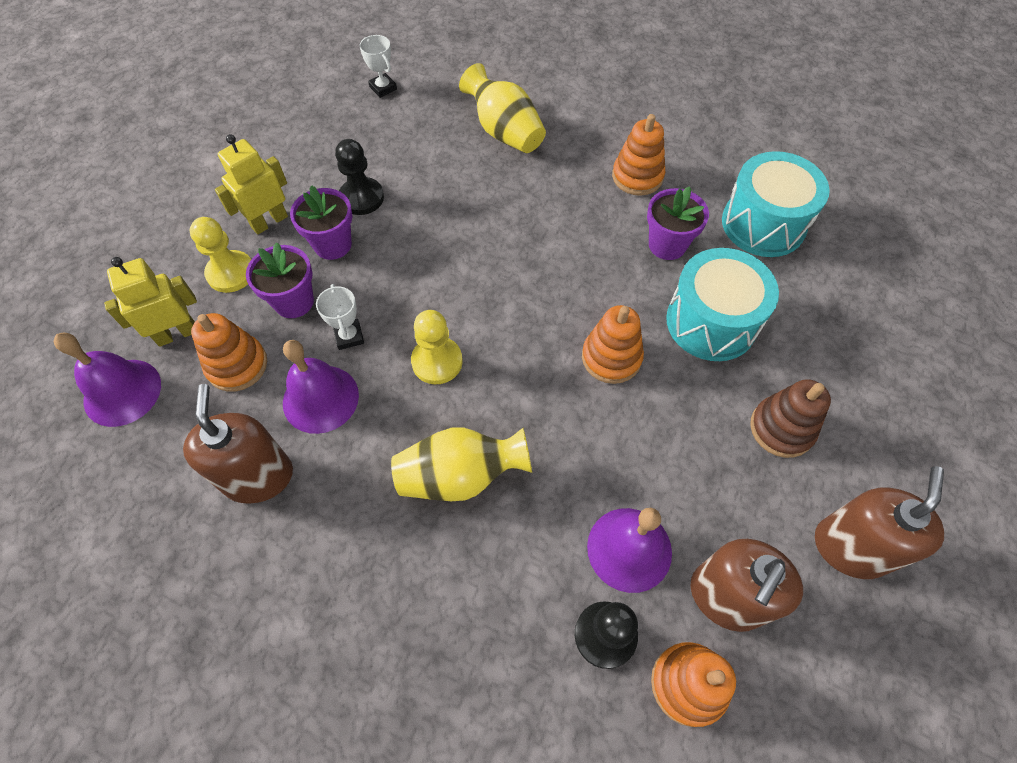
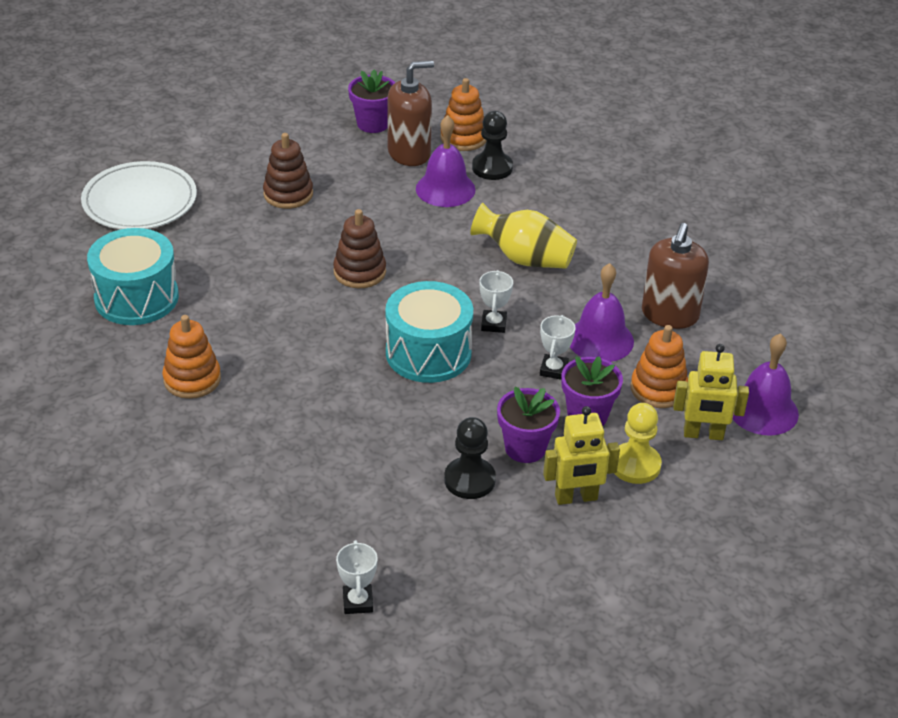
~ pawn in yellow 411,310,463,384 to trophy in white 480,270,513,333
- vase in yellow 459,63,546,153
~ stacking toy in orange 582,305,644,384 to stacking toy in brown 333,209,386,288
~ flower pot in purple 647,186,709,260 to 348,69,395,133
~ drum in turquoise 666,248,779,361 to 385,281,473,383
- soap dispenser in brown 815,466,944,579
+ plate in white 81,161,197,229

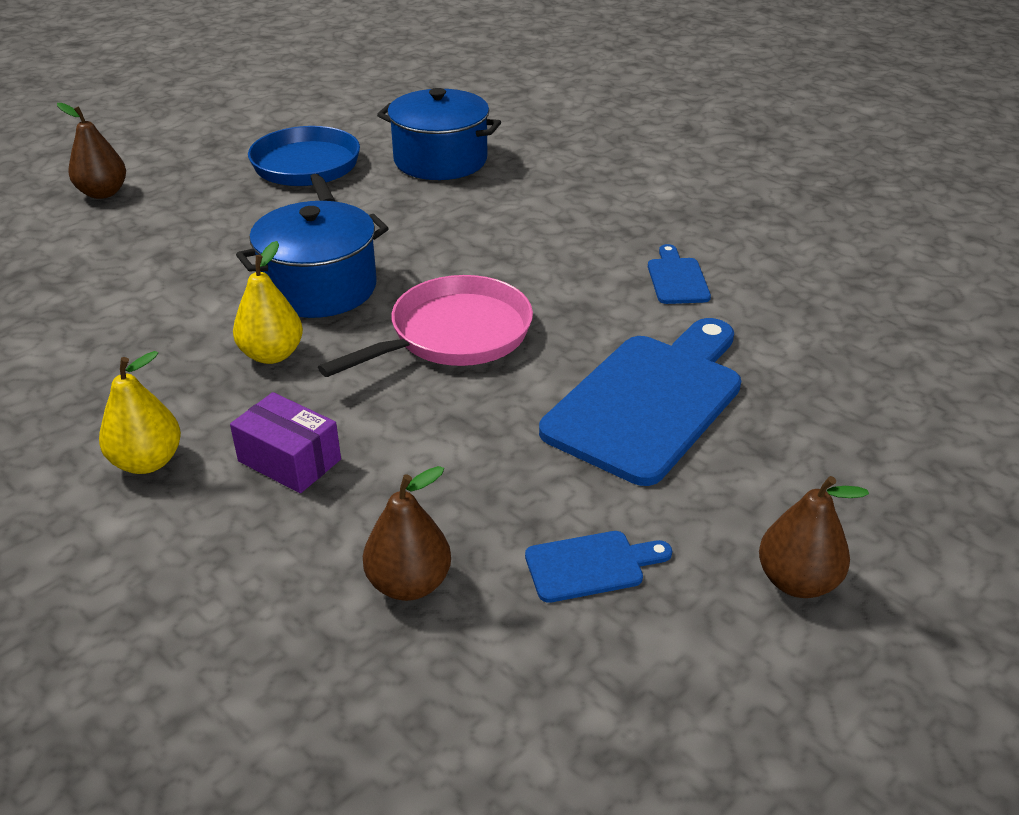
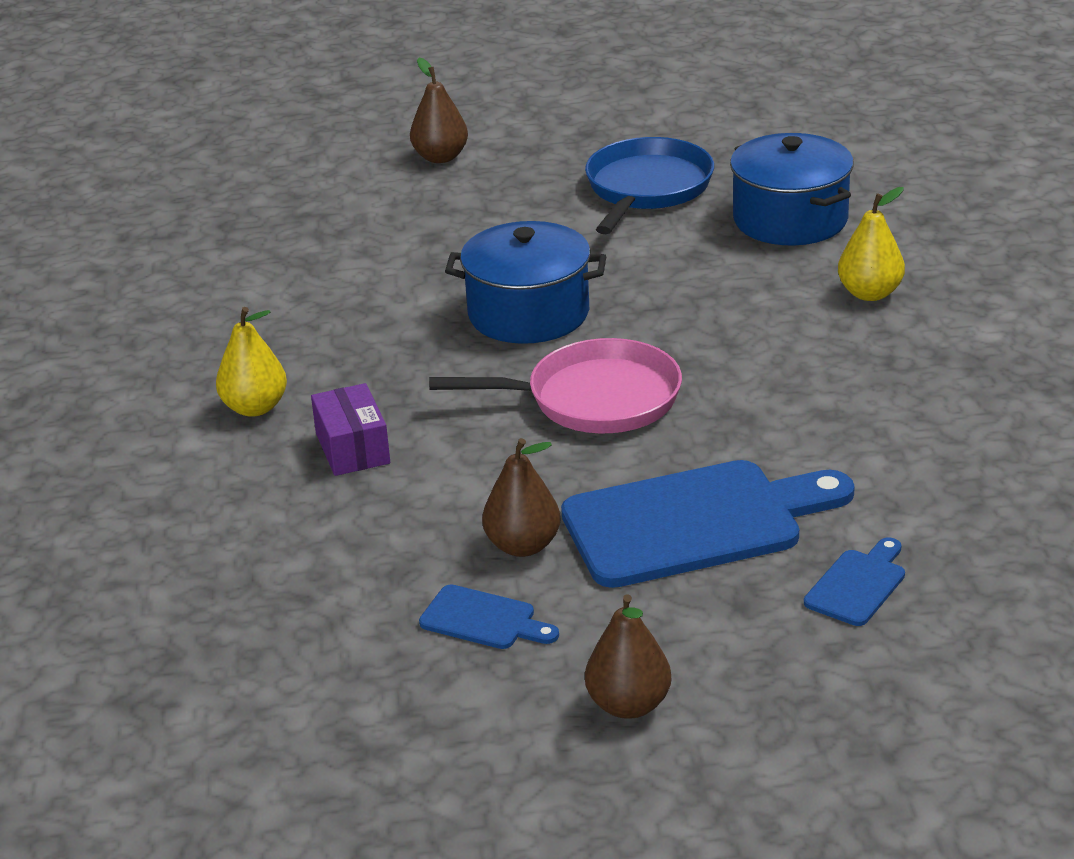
~ pear in yellow 233,241,303,364 to 838,187,905,301
~ pear in brown 363,466,451,601 to 482,438,560,557
~ cutting board in blue 648,244,711,304 to 804,537,905,626

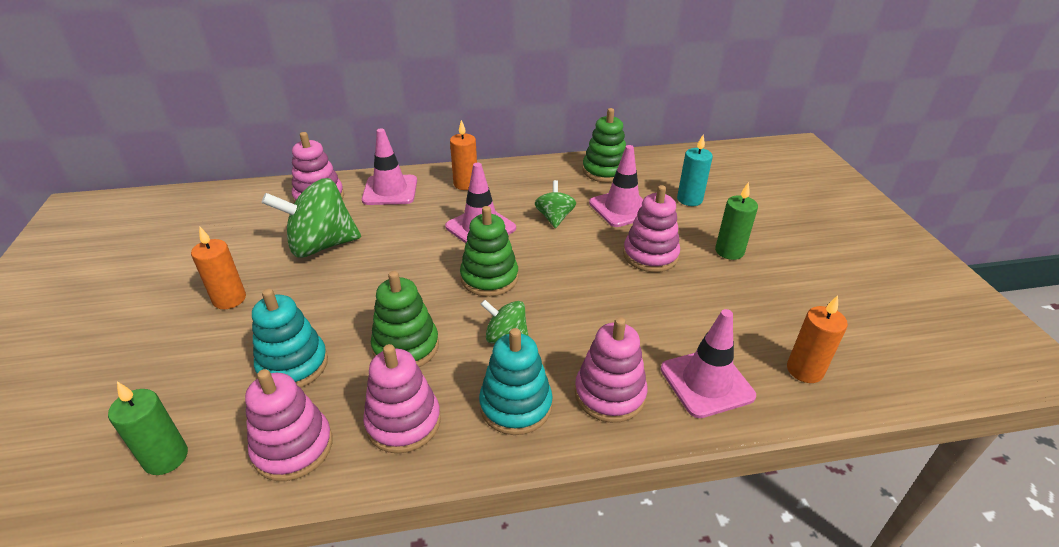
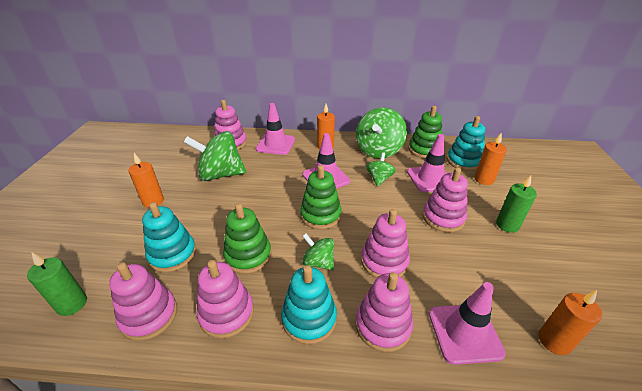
~ candle in turquoise 677,135,713,206 to candle in orange 474,132,507,185
+ spinning top in green 356,107,407,159
+ stacking toy in pink 361,209,410,278
+ stacking toy in turquoise 447,116,485,171

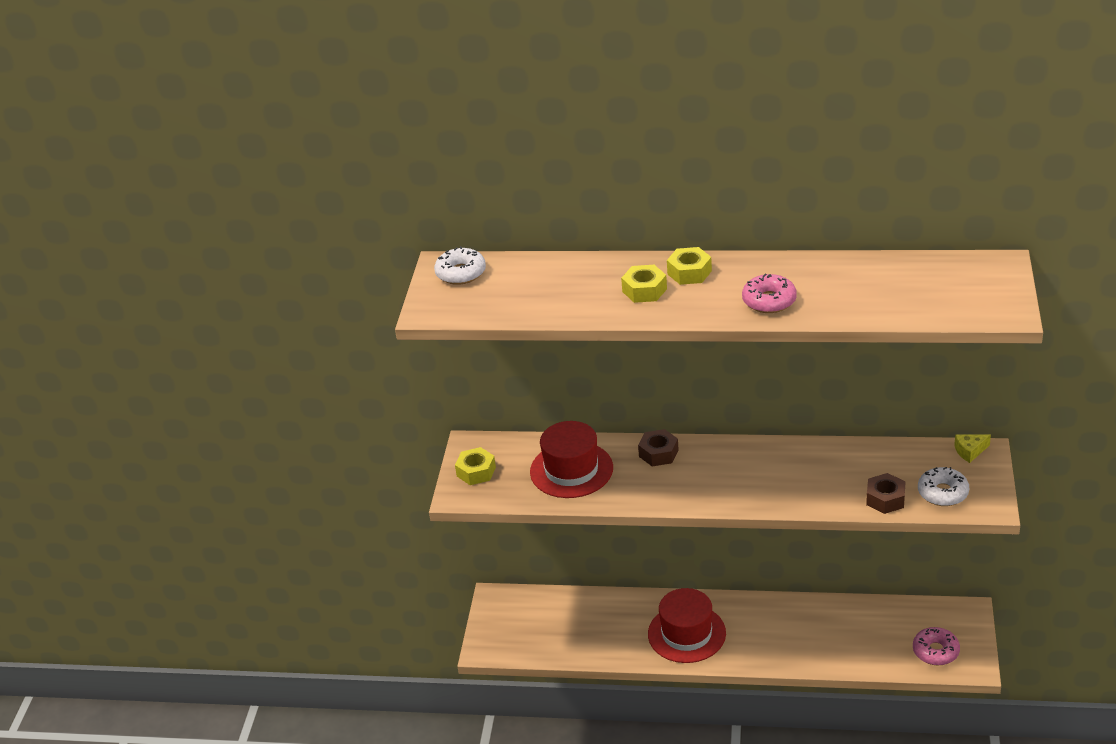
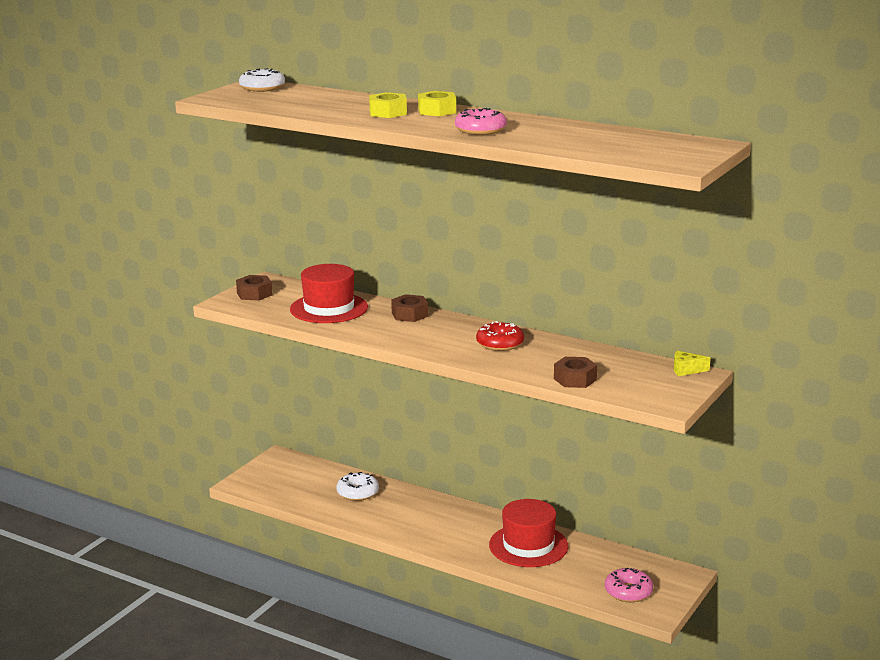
~ nut in yellow 455,447,496,485 to nut in brown 236,275,272,301
~ hat in red 648,588,726,663 to 489,499,568,567
~ donut in white 918,467,969,506 to 336,472,379,501
+ donut in red 476,321,524,351

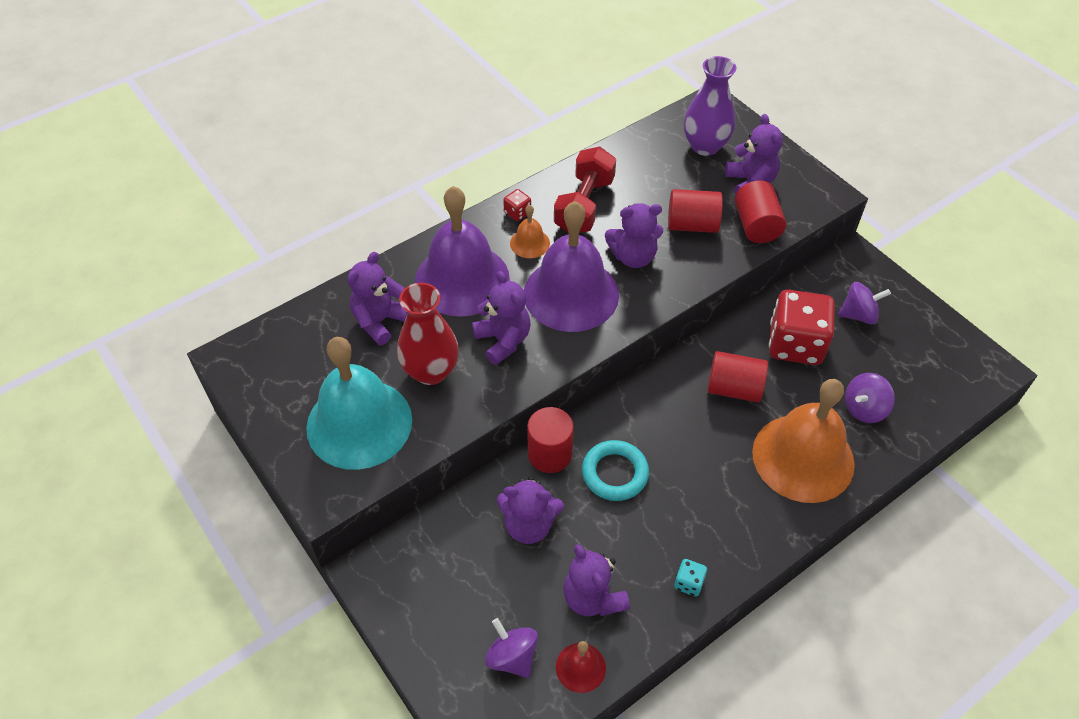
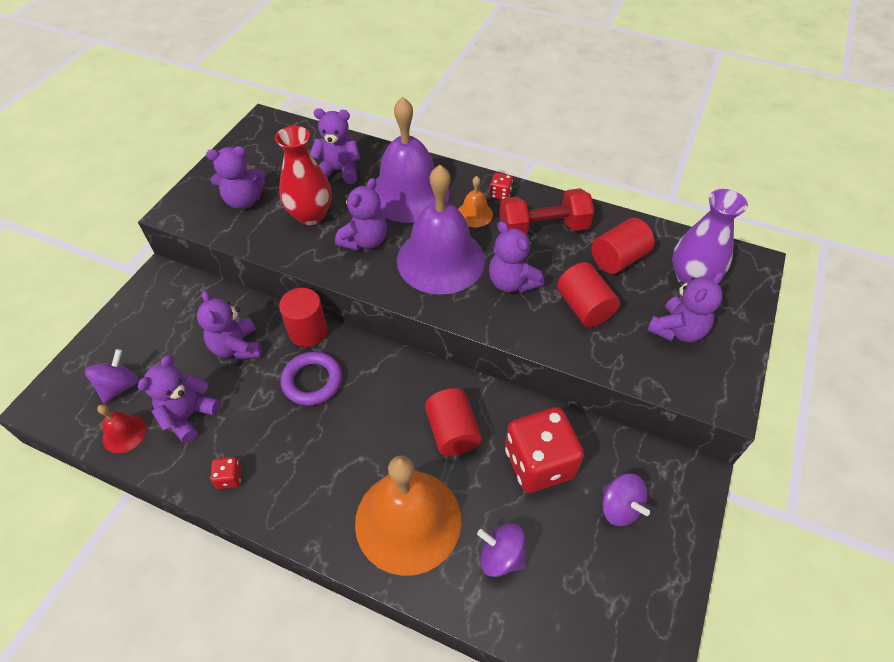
~ bell in turquoise 306,337,412,470 to teddy bear in purple 206,146,265,209
~ ring in turquoise 582,440,649,501 to ring in purple 281,352,342,406
~ dice in turquoise 674,559,707,597 to dice in red 210,457,241,489
~ cylinder in red 735,180,786,243 to 591,218,655,274

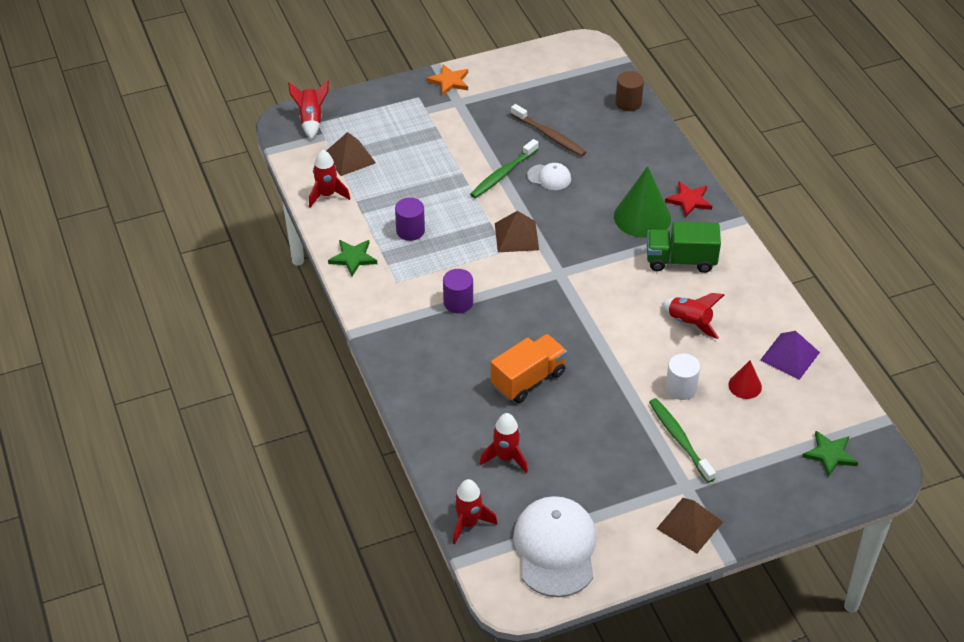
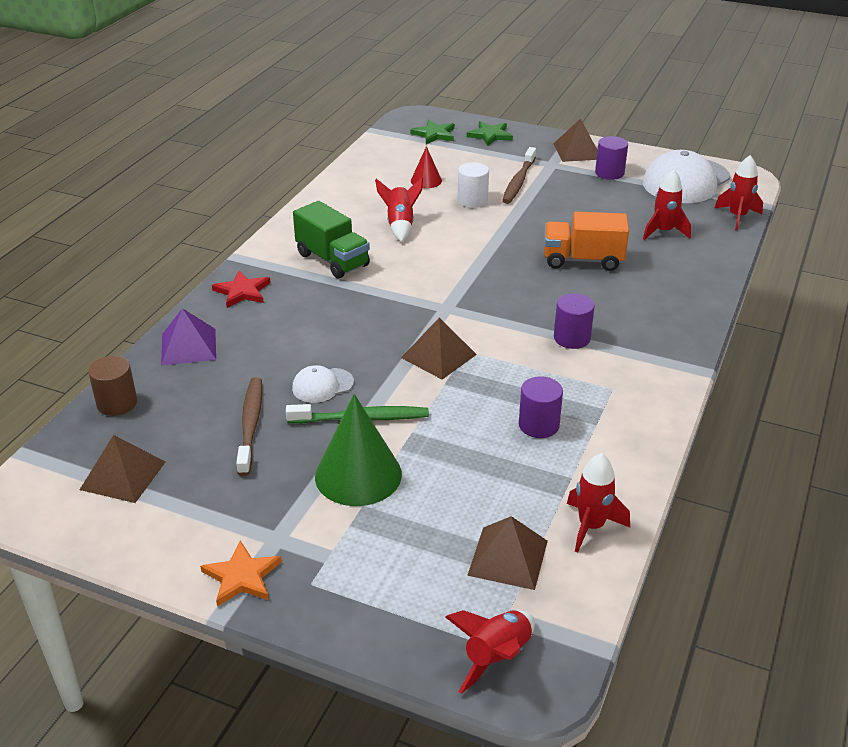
~ star in green 328,240,377,276 to 467,121,513,146
~ cap in white 527,163,571,190 = 292,365,354,403 90 degrees counterclockwise
~ cone in green 614,166,671,238 to 315,394,402,506
~ toothbrush in green 649,398,716,483 to toothbrush in brown 502,147,536,204
~ pyramid in purple 760,331,820,380 to 161,308,216,366
+ pyramid in brown 80,435,165,503
+ cylinder in purple 595,136,628,180

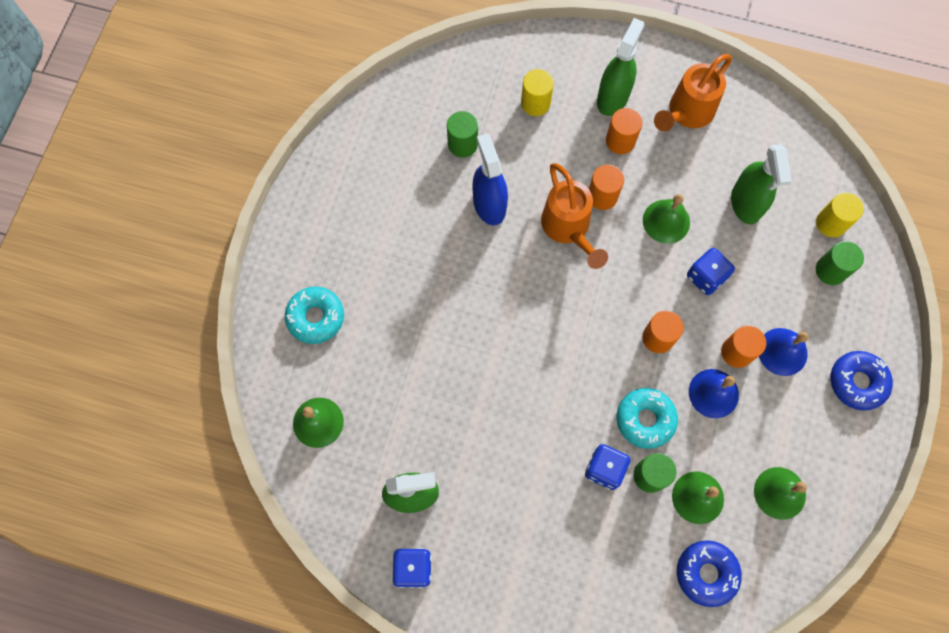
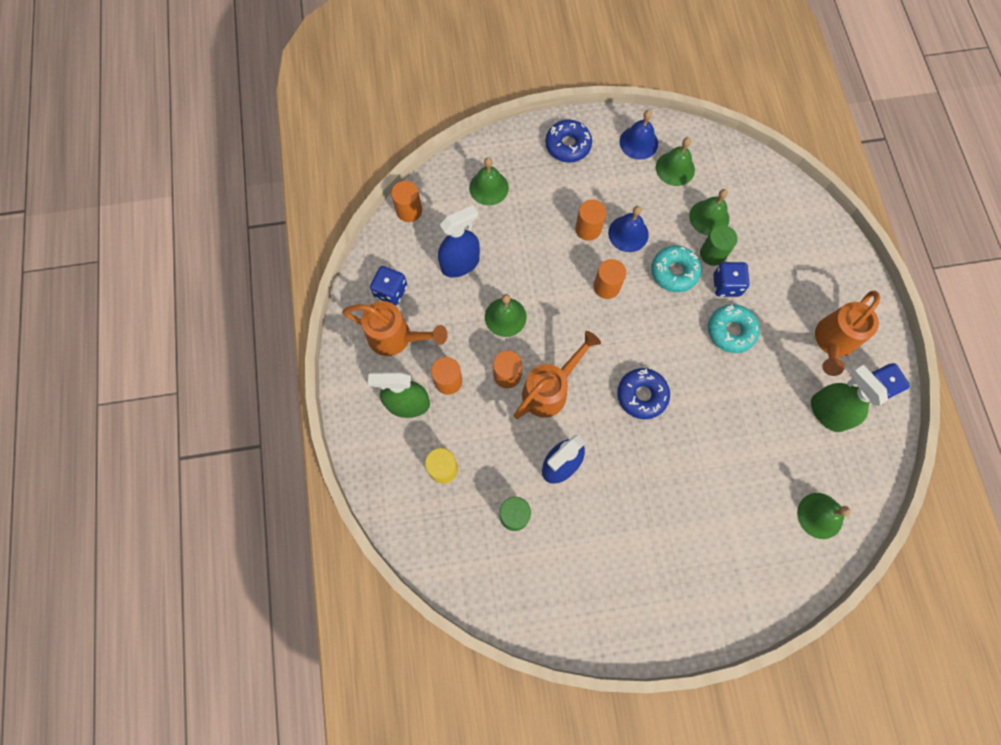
~ donut in turquoise 285,287,344,344 to 708,304,760,353
~ donut in blue 677,540,742,607 to 617,368,670,419
~ dice in blue 687,248,735,295 to 370,266,407,306
~ spray bottle in green 731,144,792,224 to spray bottle in blue 438,205,480,278
~ bell in blue 759,328,808,376 to 620,110,658,160
- cylinder in yellow 816,192,864,237
~ cylinder in green 816,241,864,285 to bell in green 469,157,509,205
+ cylinder in orange 391,181,422,222
+ watering can in orange 815,291,880,376

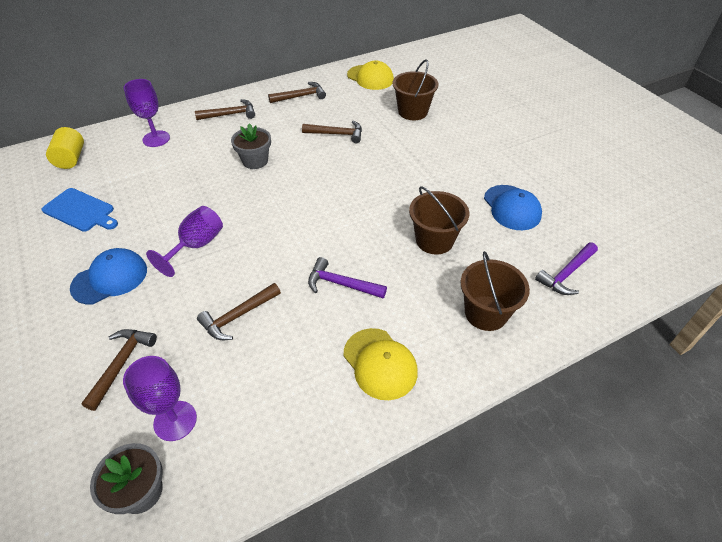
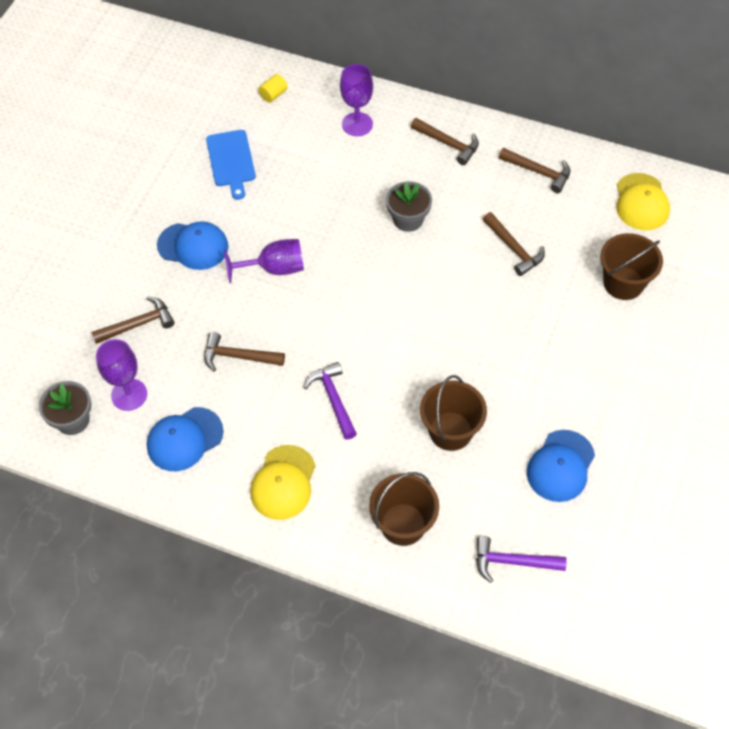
~ cylinder in yellow 46,127,84,169 = 258,74,288,103 x0.63
+ cap in blue 147,407,224,471

